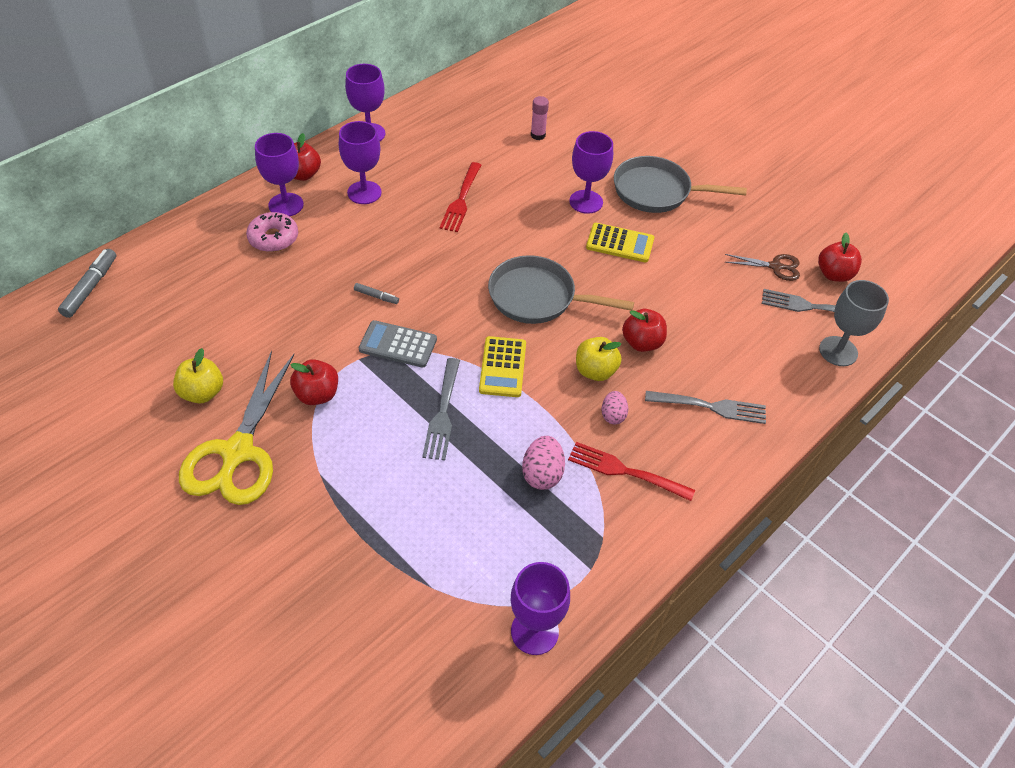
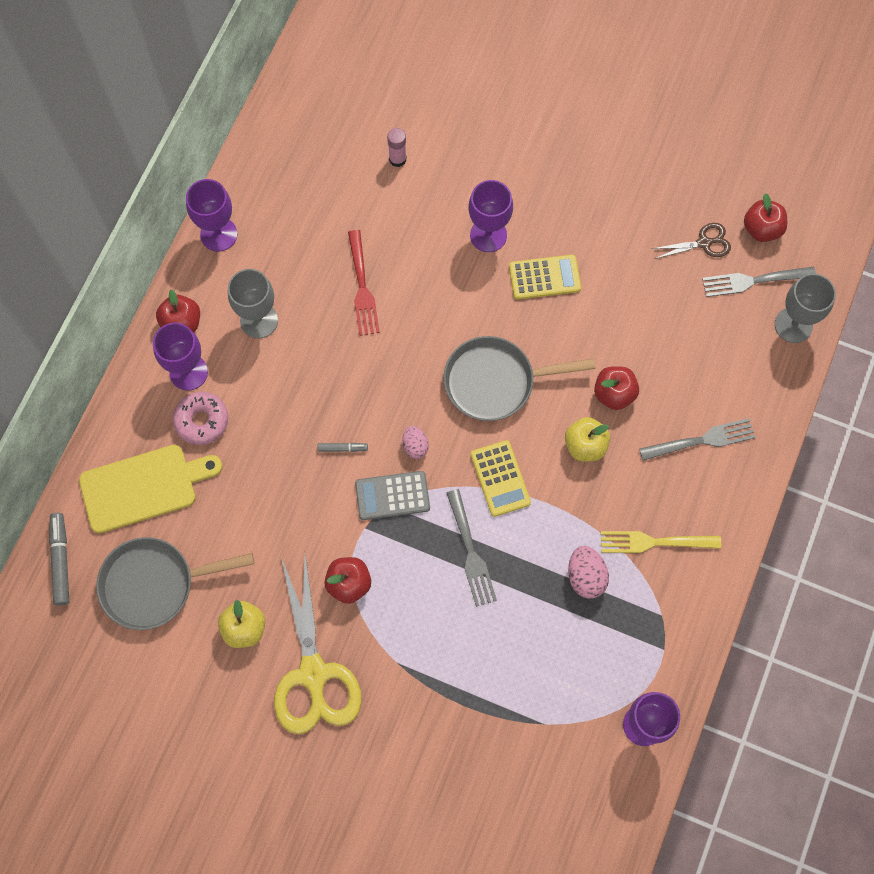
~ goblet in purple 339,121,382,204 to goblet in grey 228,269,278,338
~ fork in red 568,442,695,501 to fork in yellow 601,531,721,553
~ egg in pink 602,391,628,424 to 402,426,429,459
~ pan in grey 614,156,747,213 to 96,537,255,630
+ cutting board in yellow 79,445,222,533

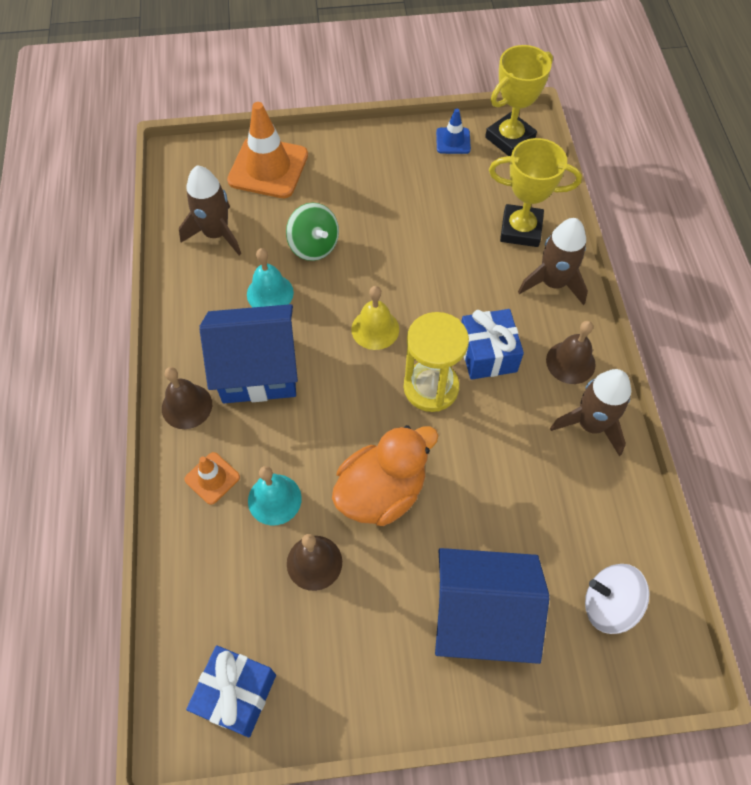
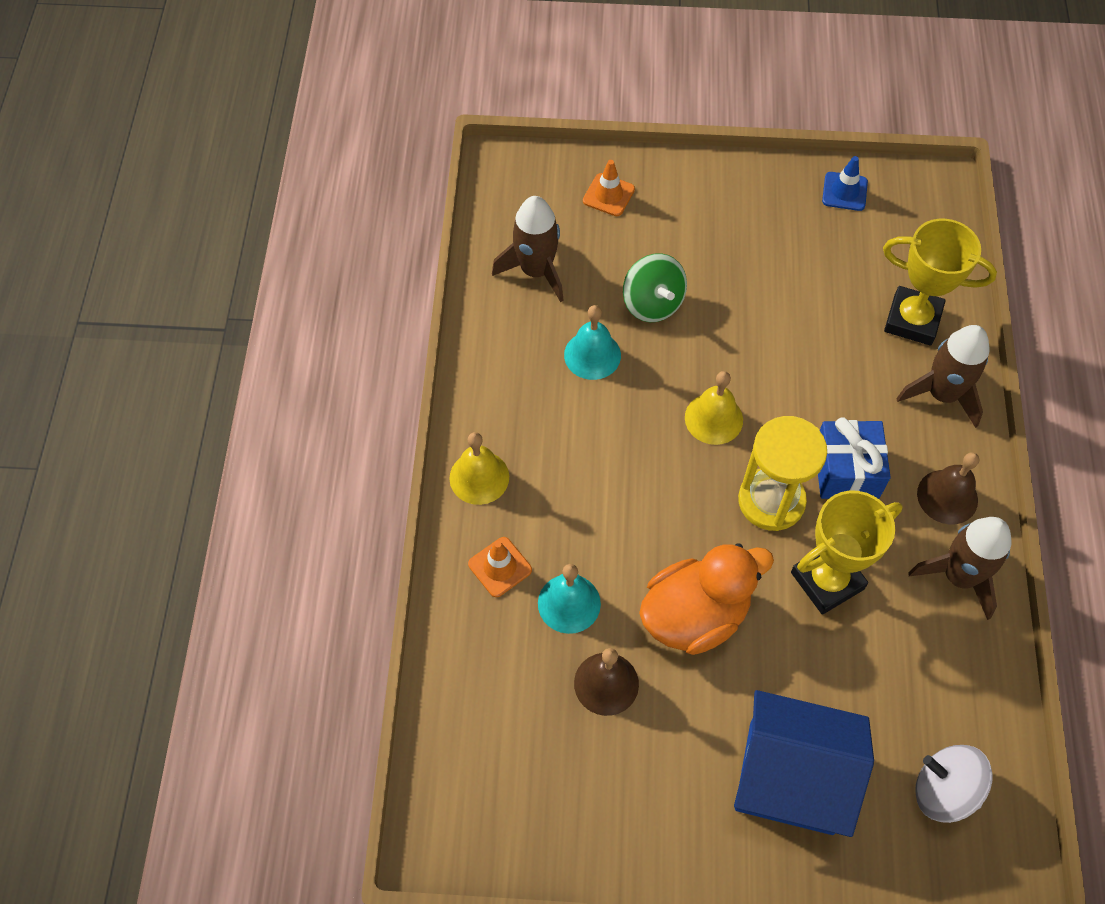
~ bell in brown 162,367,212,429 to bell in yellow 449,432,509,505
- gift in blue 186,645,276,738
- house in blue 199,304,298,403
~ traffic cone in orange 227,102,308,198 = 583,160,635,216 x0.51
~ trophy in yellow 485,45,553,156 to 791,491,902,615

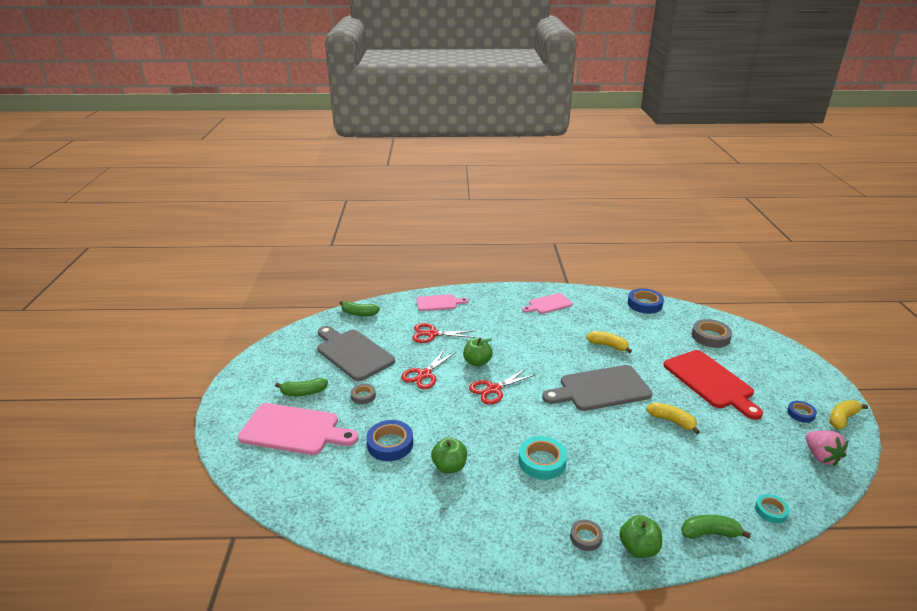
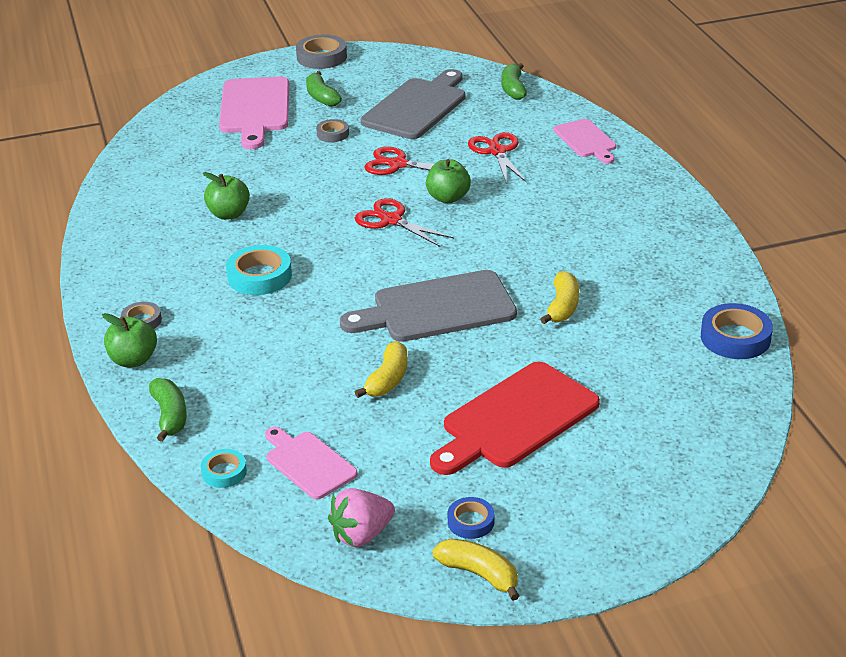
- tape in blue 366,420,413,461
~ cutting board in pink 522,293,573,314 to 265,427,358,499
~ cutting board in grey 542,365,652,411 = 340,270,517,342 75 degrees counterclockwise
~ tape in grey 692,319,732,348 to 296,34,347,69

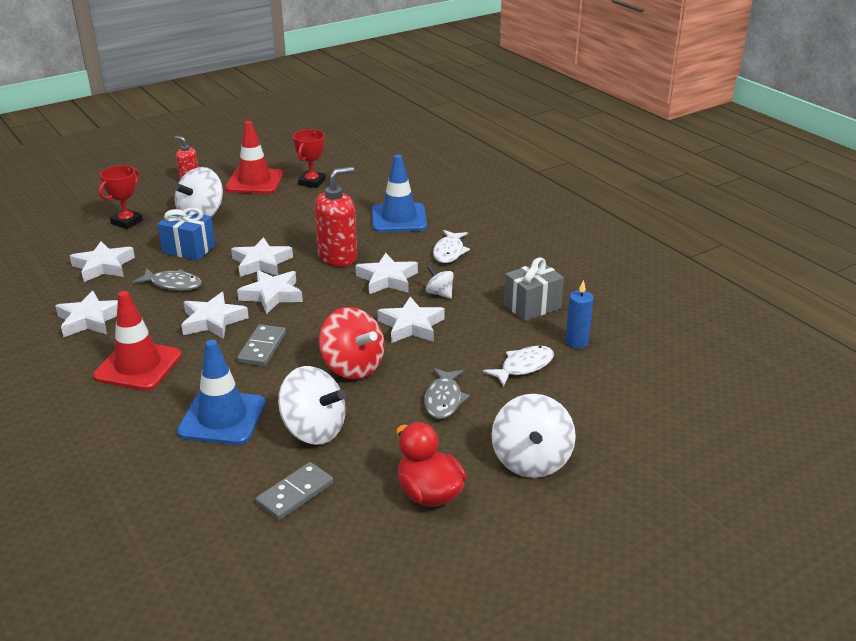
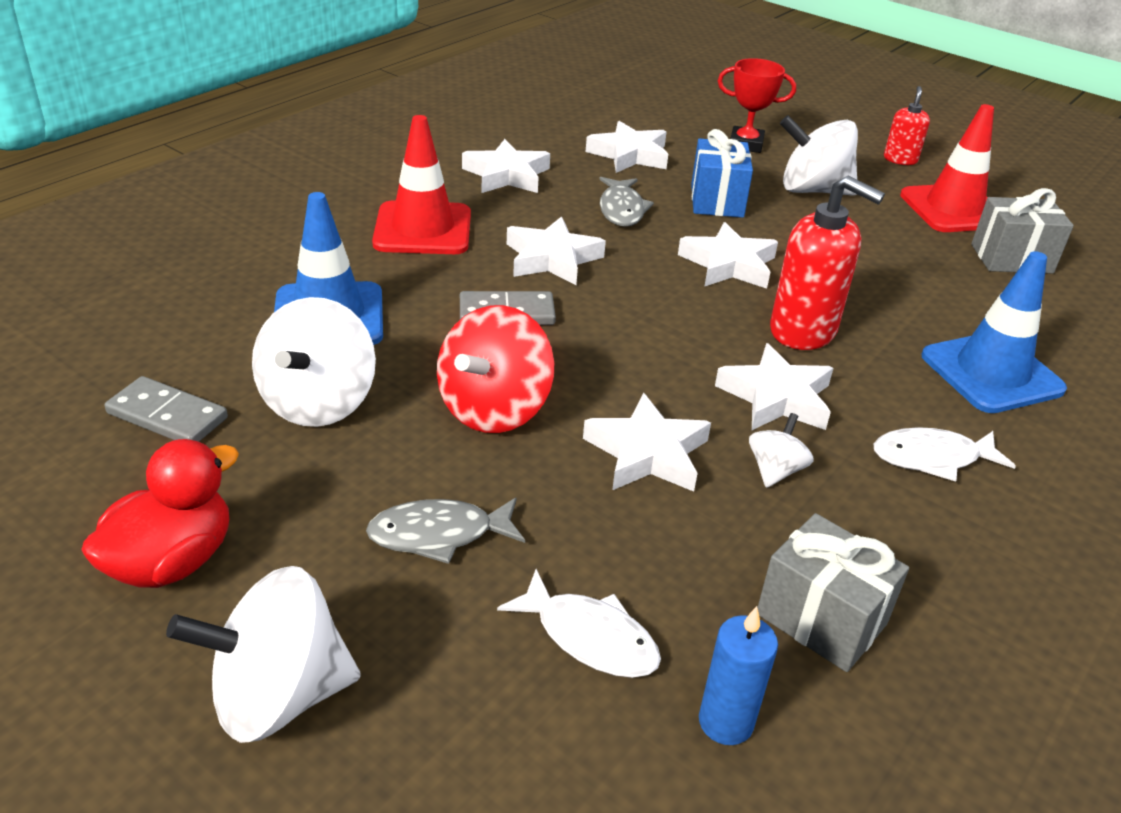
- star in white 237,270,303,314
~ trophy in red 293,129,325,188 to gift in grey 971,188,1074,274

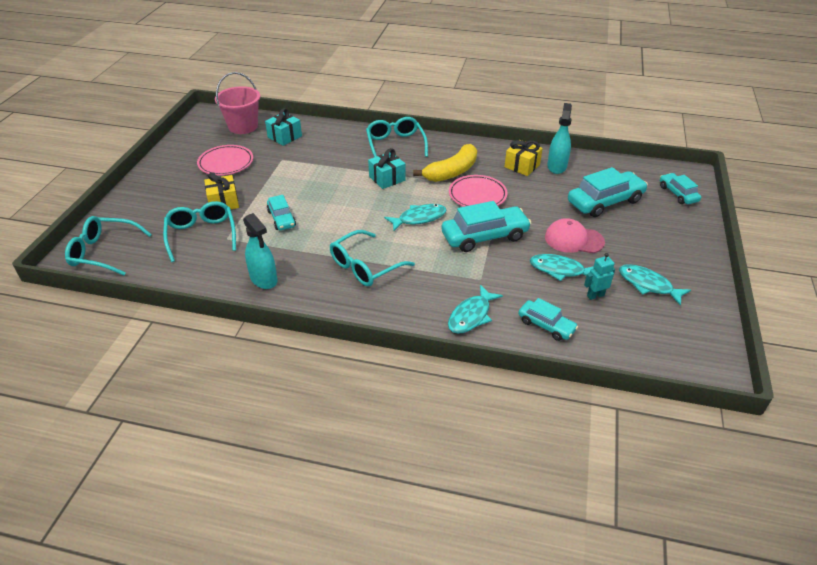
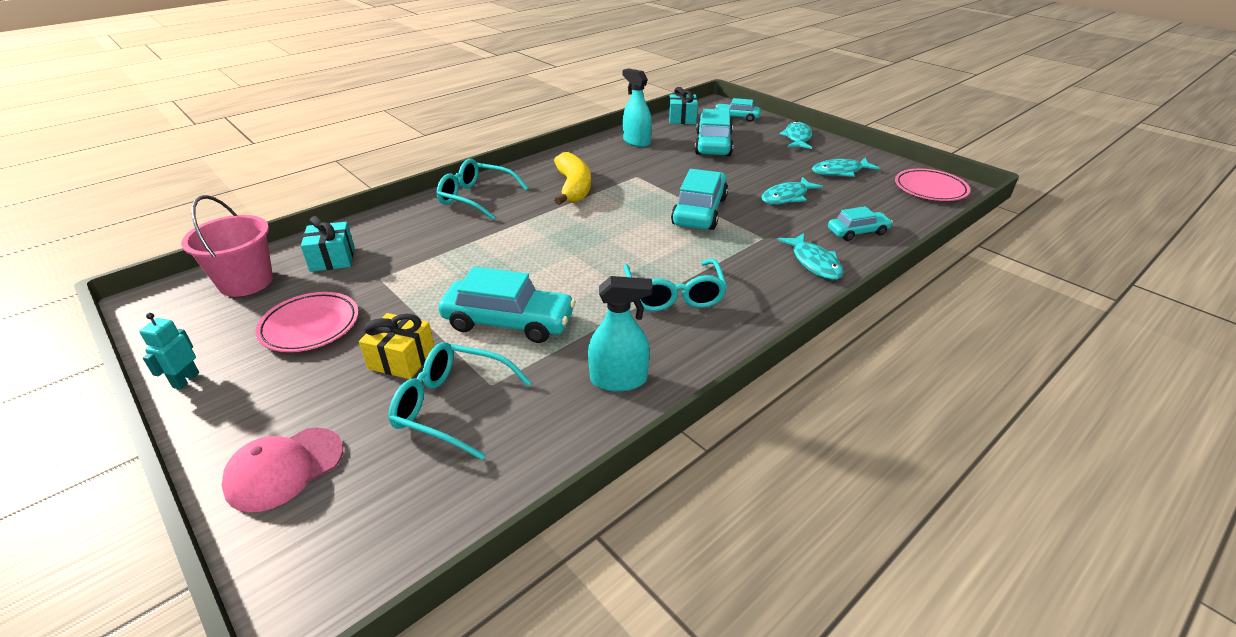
- glasses in turquoise 65,216,152,276
~ car in turquoise 267,195,296,230 = 438,267,576,343 x1.72
~ gift in turquoise 368,148,406,189 to 669,87,698,124
~ fish in turquoise 384,204,446,231 to 780,121,812,149
~ plate in pink 449,175,508,207 to 895,169,970,201
- gift in yellow 505,140,543,176
~ cap in pink 545,218,605,253 to 222,428,343,512
~ robot in turquoise 584,253,615,300 to 139,313,199,389

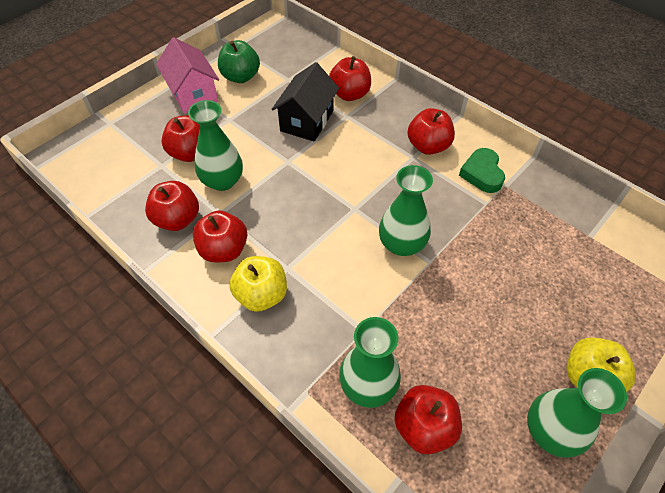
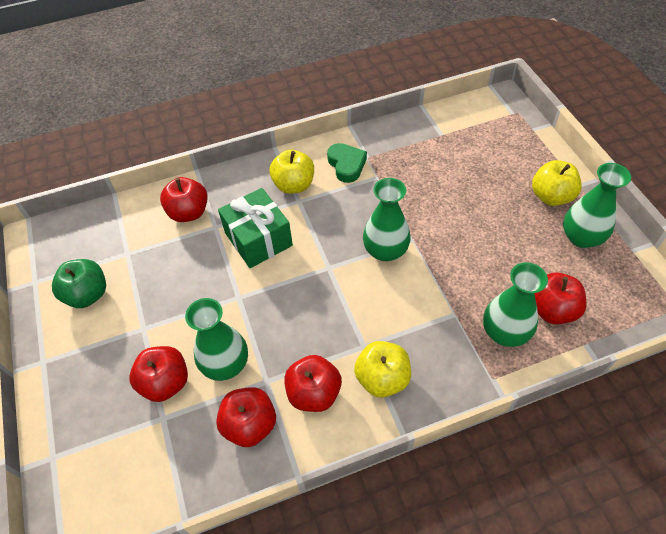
- house in pink 156,37,219,114
- house in black 272,62,339,142
~ apple in red 407,108,455,155 to apple in yellow 269,149,314,194
~ heart in green 459,148,505,193 = 327,143,367,183 135 degrees counterclockwise
+ gift in green 218,188,293,268

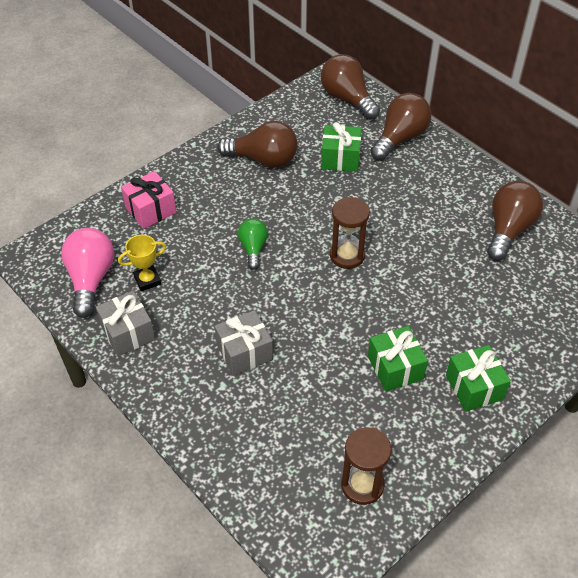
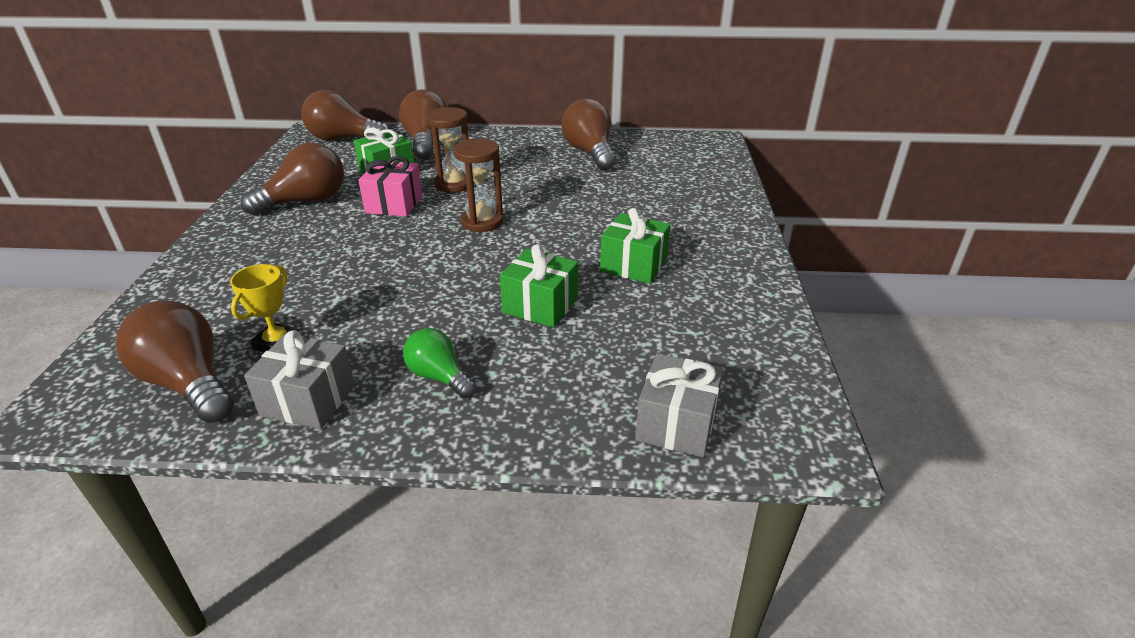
~ light bulb in pink 61,228,114,318 to light bulb in brown 116,301,234,423
~ gift in pink 121,171,176,229 to 358,156,422,217
~ gift in grey 215,310,273,376 to 635,353,723,457
~ light bulb in green 238,218,268,270 to 403,328,476,399
~ hourglass in brown 341,427,391,505 to 426,107,468,193
~ gift in green 446,345,511,412 to 500,244,578,328

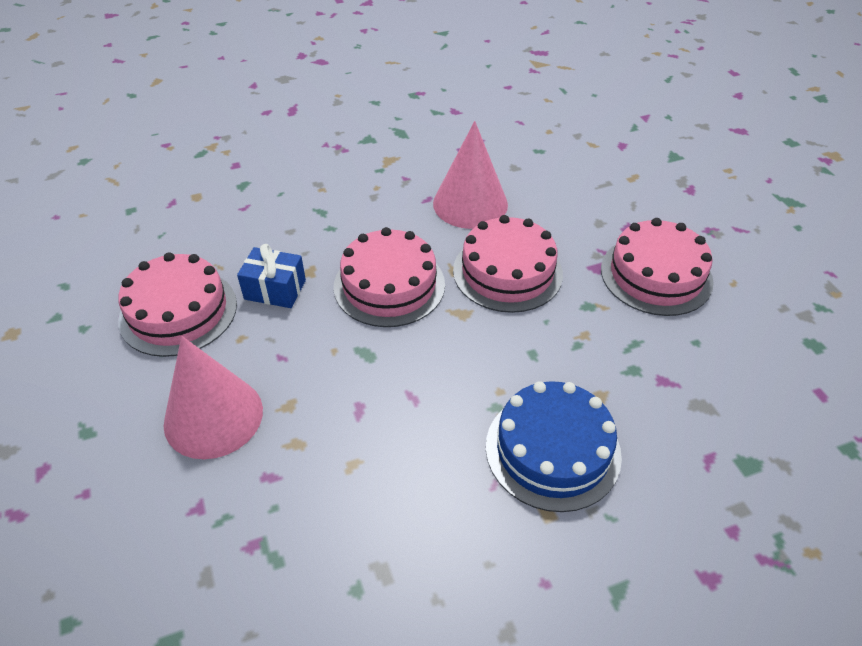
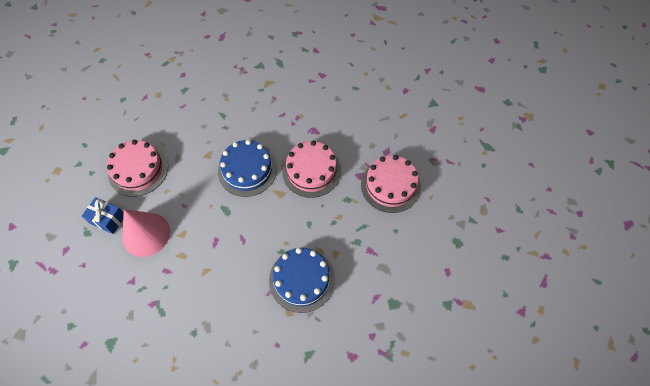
~ gift in blue 237,244,306,308 to 82,197,124,234
~ cake in pink 334,227,445,327 to cake in blue 218,140,277,197
- cone in pink 433,121,508,229

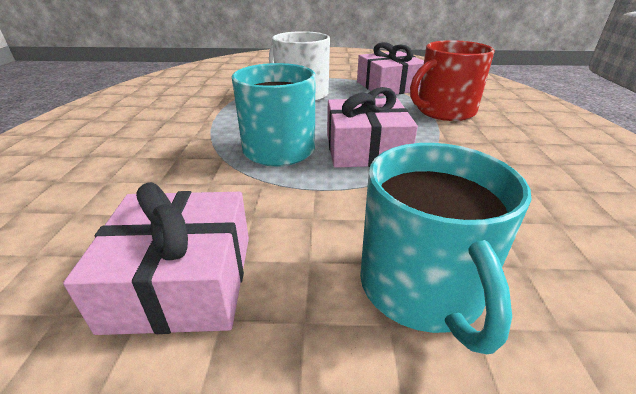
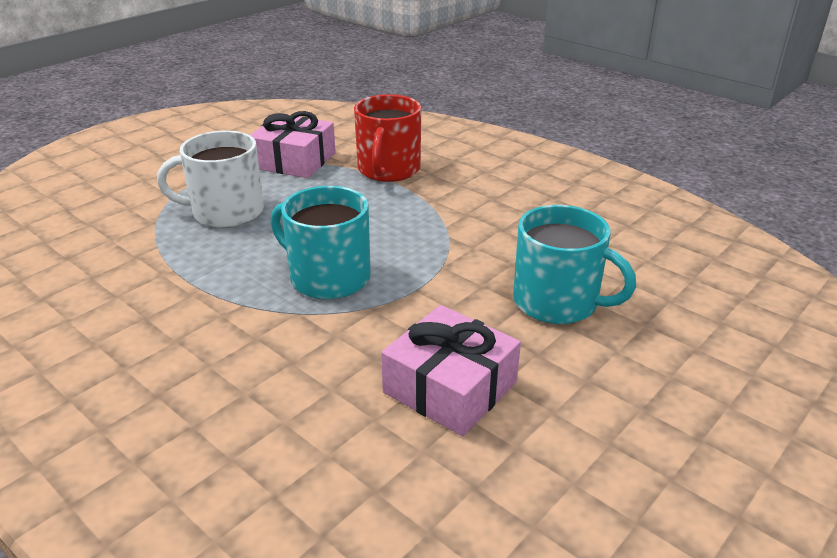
- gift in pink 327,87,418,168

